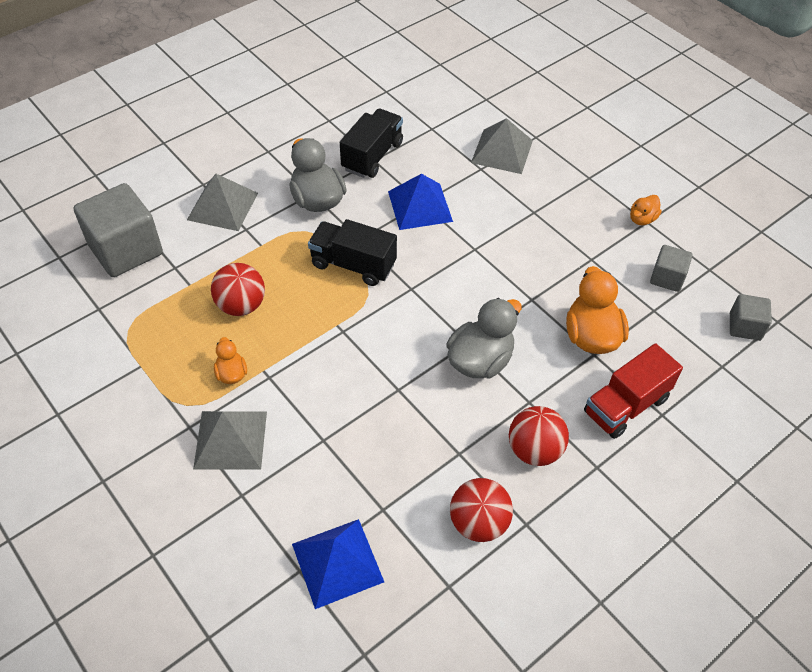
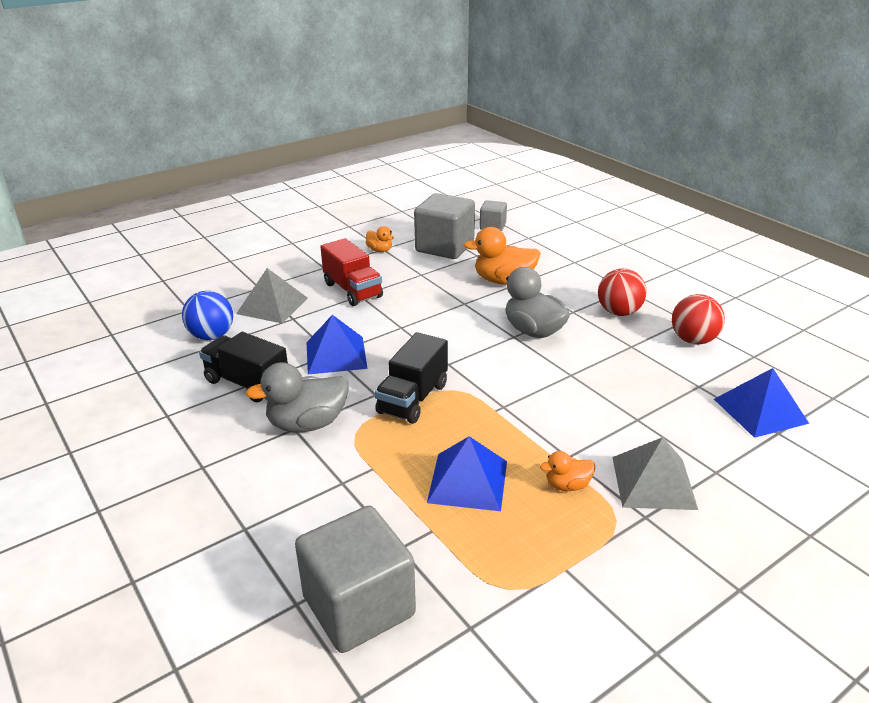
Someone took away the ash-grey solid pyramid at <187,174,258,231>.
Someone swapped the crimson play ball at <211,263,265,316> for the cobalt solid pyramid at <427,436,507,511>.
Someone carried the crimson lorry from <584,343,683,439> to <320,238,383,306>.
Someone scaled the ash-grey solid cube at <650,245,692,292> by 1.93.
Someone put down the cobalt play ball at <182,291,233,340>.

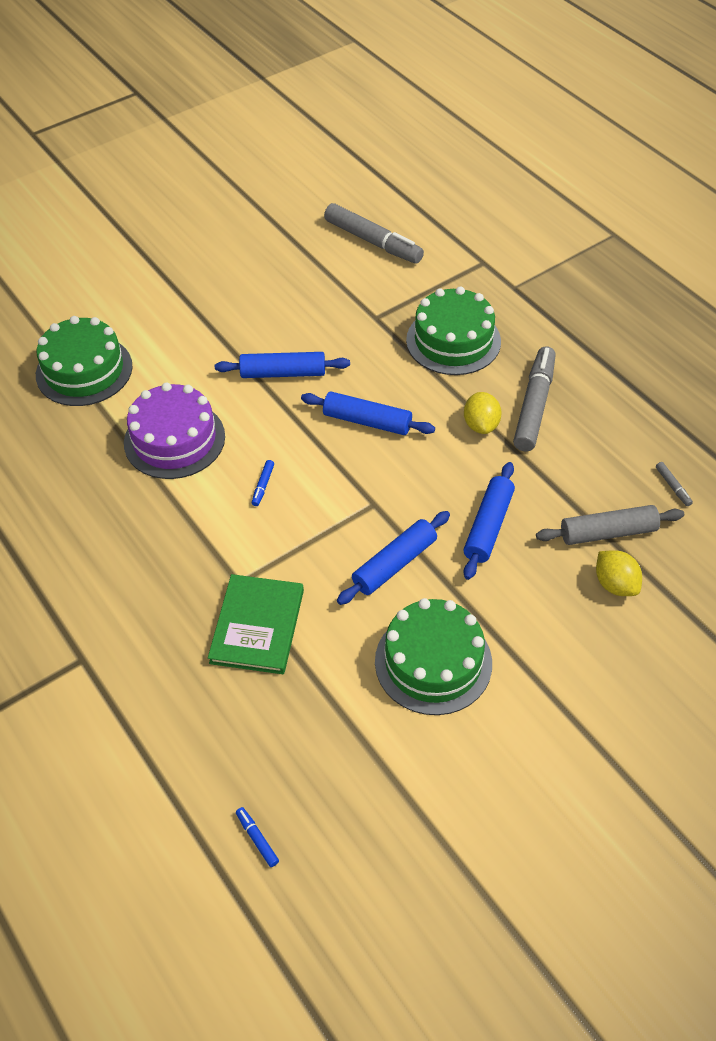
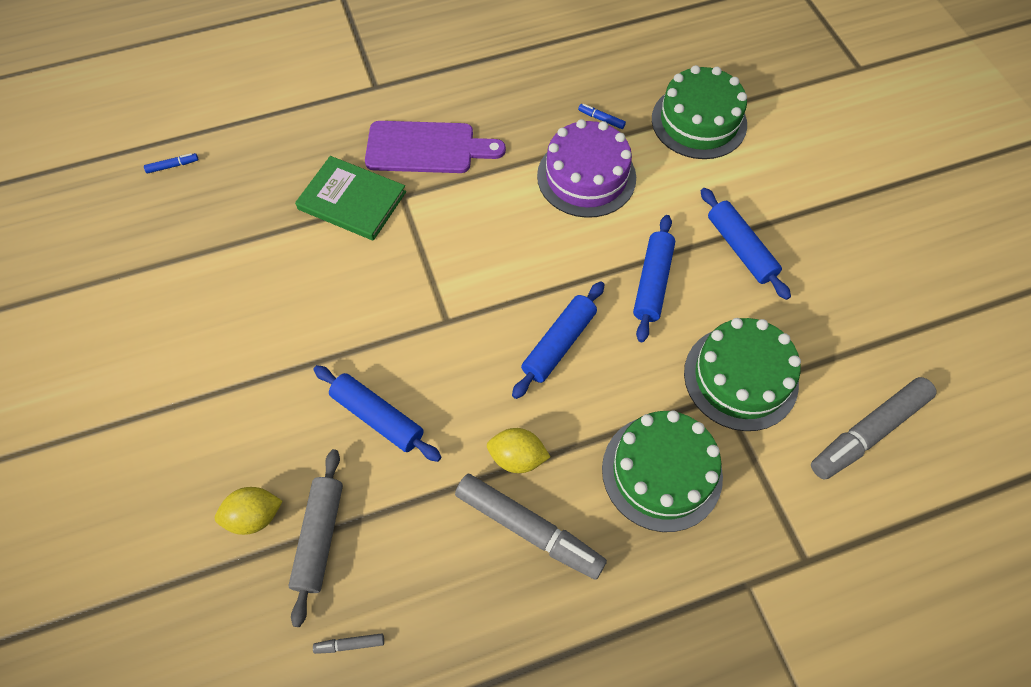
Someone carried the cobalt felt pen from <252,460,274,506> to <578,104,626,129>.
Someone carried the cobalt pastry roller from <337,511,450,605> to <701,188,791,300>.
Someone carried the leaf-green cake from <375,598,492,715> to <684,318,801,431>.
Someone put down the purple bread board at <365,121,506,173>.

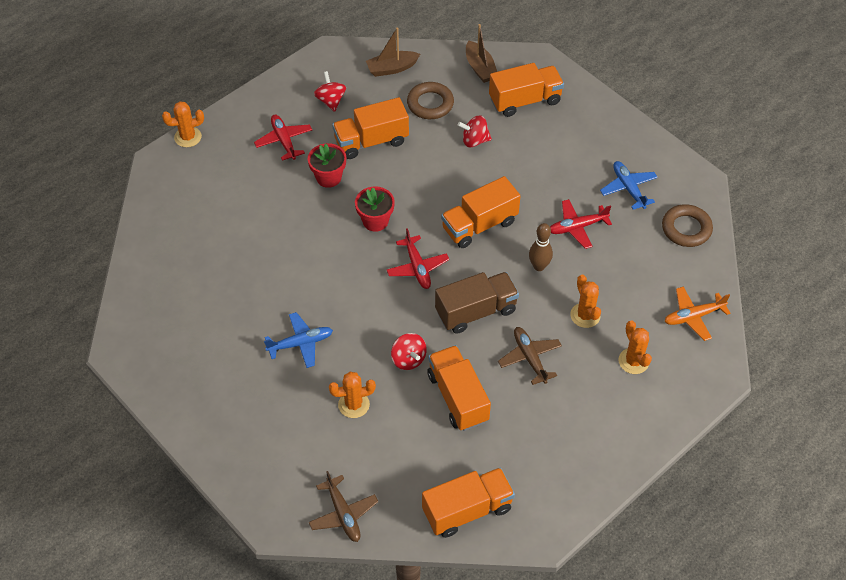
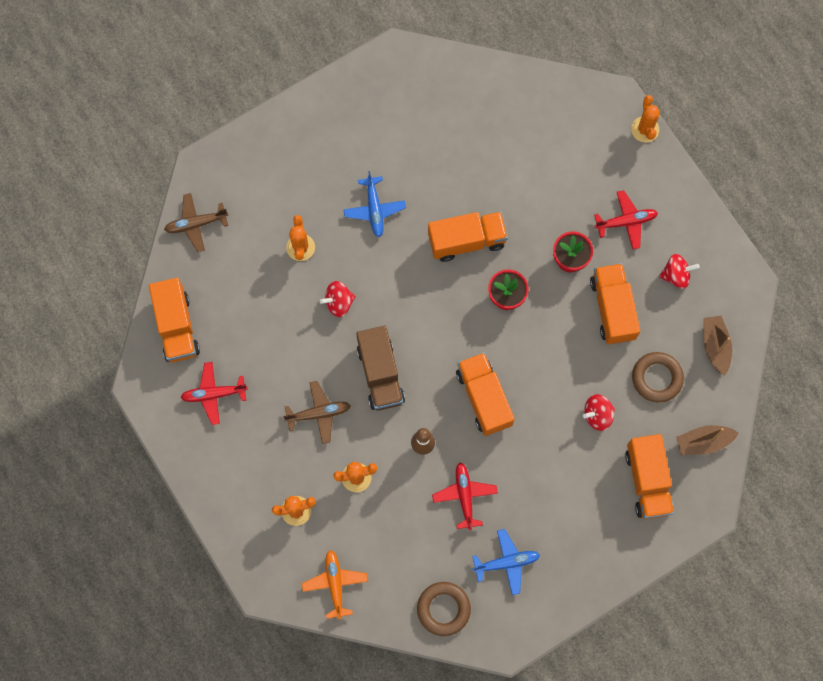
Someone carried the crimson toy plane from <387,228,449,289> to <180,362,248,425>.
Someone carried the orange lorry from <427,345,491,431> to <428,212,508,262>.
Someone rotated the crimson whirligig at <458,115,492,147> by 120 degrees counterclockwise.

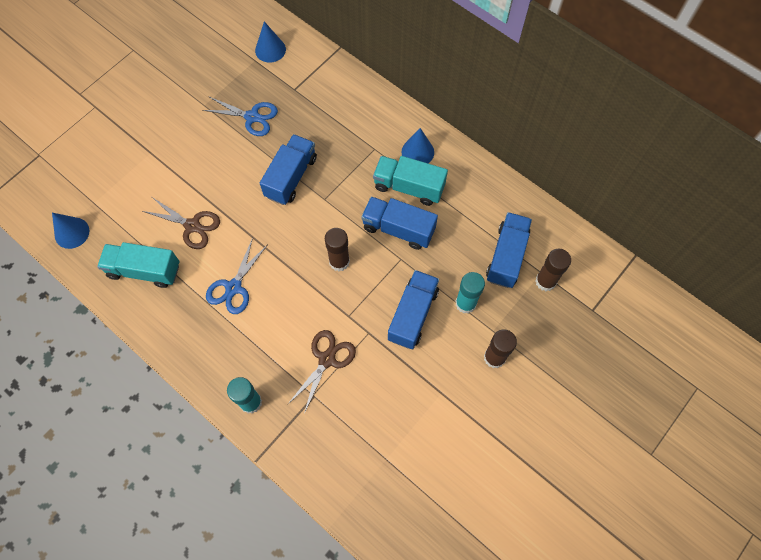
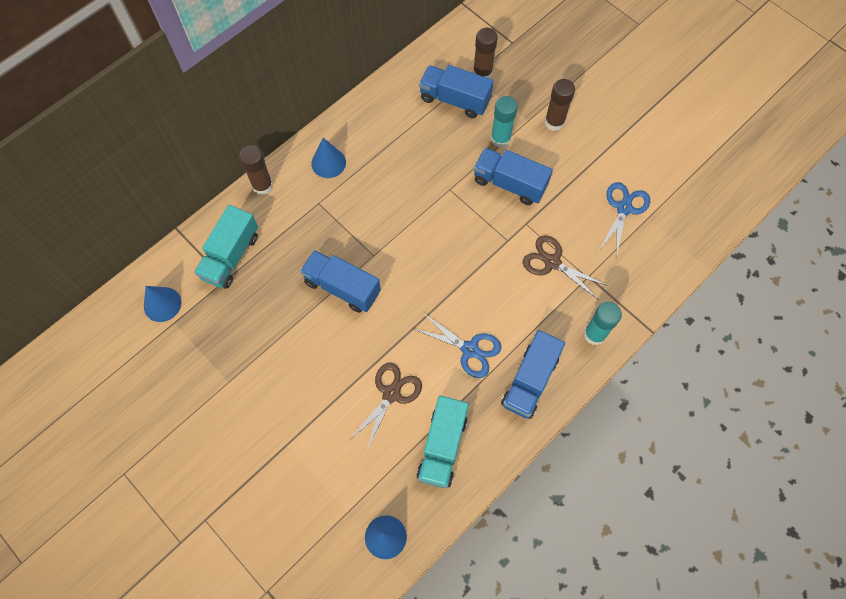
Someone carried the cobalt scissors from <202,96,278,136> to <600,182,650,258>.
Someone carried the russet glue from <325,228,350,271> to <239,145,273,195>.
Someone carried the cobalt lorry from <361,197,438,250> to <501,330,565,419>.
Someone carried the aqua lorry from <373,156,448,206> to <194,205,258,289>.

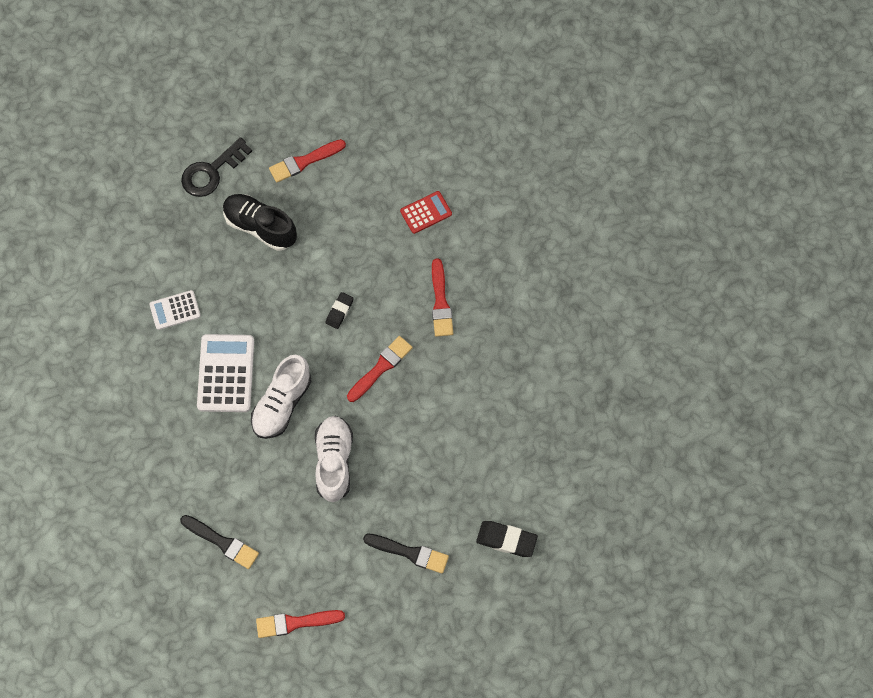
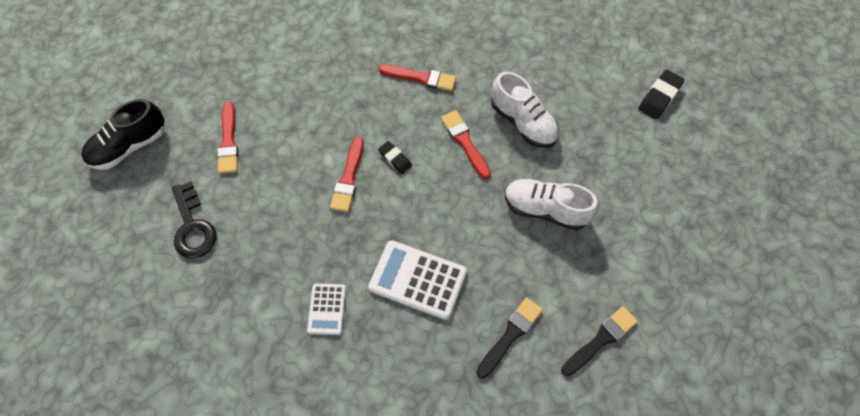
Someone carried the ebony shoe from <223,194,297,251> to <81,99,165,170>.
Someone carried the snow-white shoe from <251,355,311,439> to <491,72,559,148>.
Someone carried the crimson paint brush from <256,610,345,638> to <330,137,364,212>.
Someone carried the ebony paint brush from <363,533,449,574> to <476,297,543,379>.
Someone took away the crimson adding machine at <400,191,452,234>.

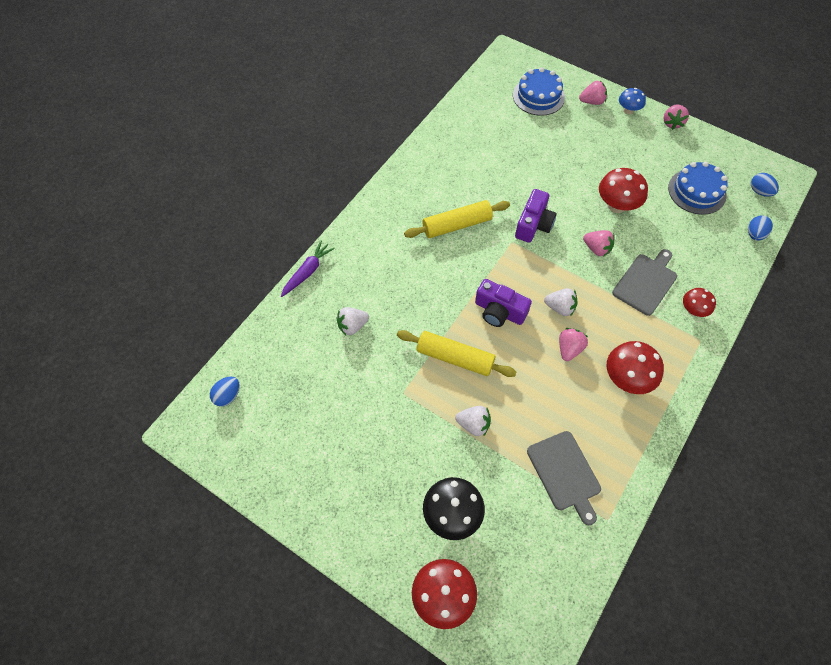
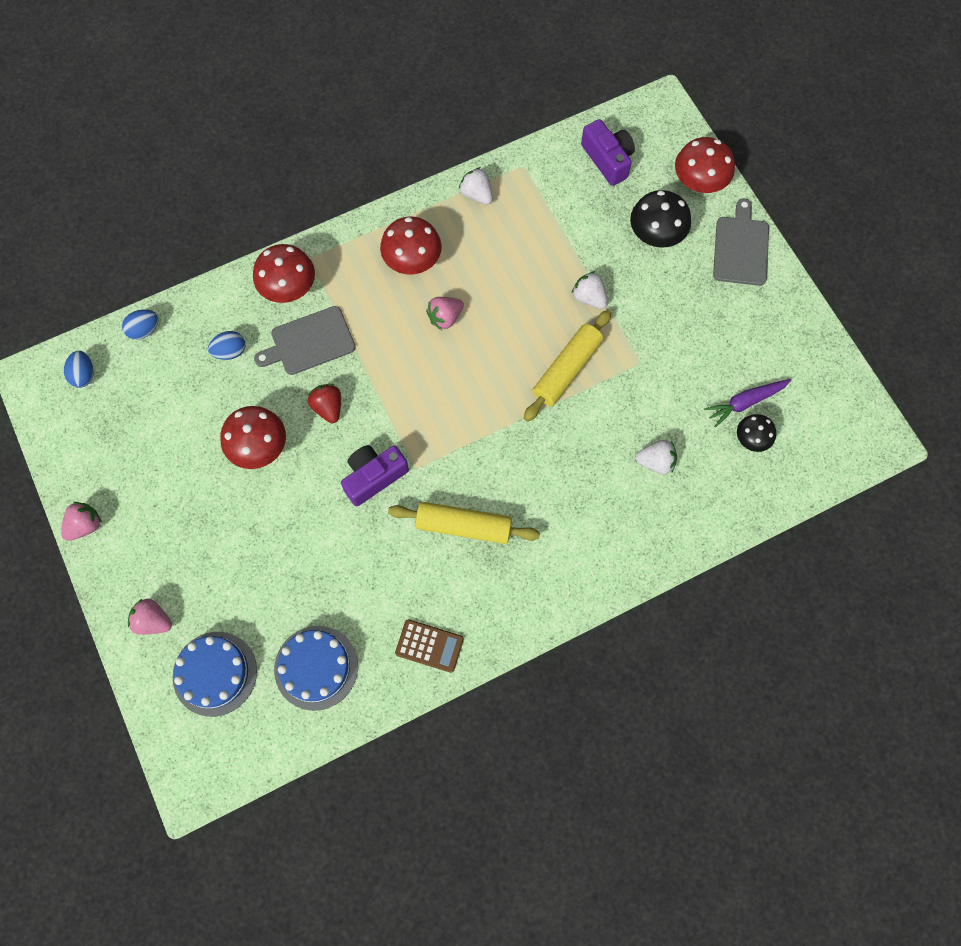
Someone carried the cobalt egg from <210,377,240,407> to <208,331,246,360>.
Someone carried the purple carrot from <281,240,335,297> to <704,379,791,427>.
Someone rotated the bright yellow pastry roller at <397,330,516,377> by 75 degrees clockwise.
Someone carried the purple compact camera from <475,279,532,327> to <581,119,635,186>.
Someone carried the ash-grey bread board from <527,431,601,525> to <713,198,769,286>.
Someone carried the snow-white berry from <544,288,578,316> to <459,167,493,204>.
Someone repainted the rosy berry at <583,230,615,257>, which became the crimson berry at <308,384,341,423>.
Someone took away the cobalt toadstool at <619,88,646,114>.
Someone carried the cobalt cake from <668,161,728,215> to <274,626,358,711>.
Someone scaled the crimson toadstool at <683,288,716,317> by 1.64.
Someone put down the russet adding machine at <395,619,464,673>.
Someone put down the ebony toadstool at <737,414,776,452>.

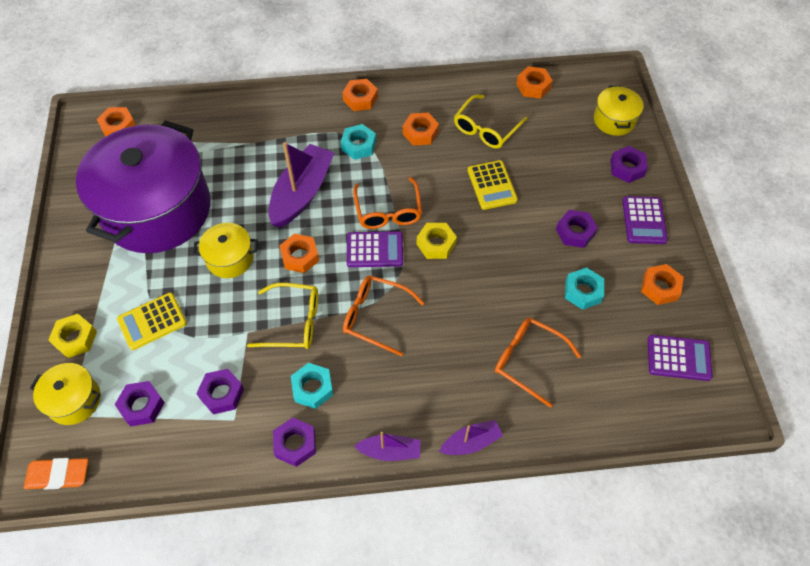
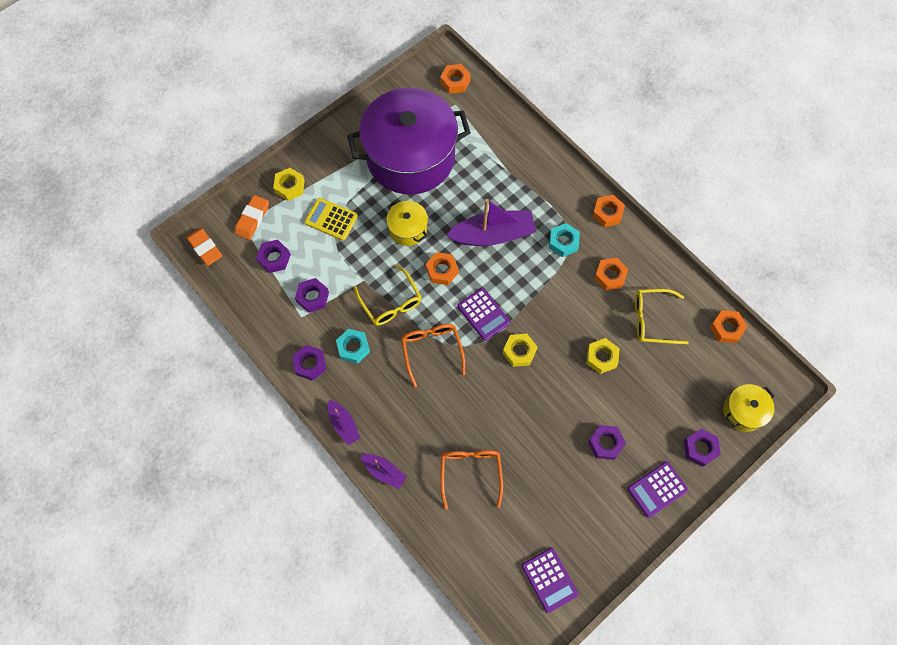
Someone swapped the bright yellow stockpot at <30,363,101,425> for the orange eraser at <235,195,269,240>.
Someone took away the orange eyeglasses at <353,177,422,229>.
Someone swapped the bright yellow adding machine at <467,160,518,210> for the bright yellow hex nut at <586,338,620,374>.
Someone took away the aqua hex nut at <565,267,604,310>.
Someone took away the orange hex nut at <641,264,684,305>.

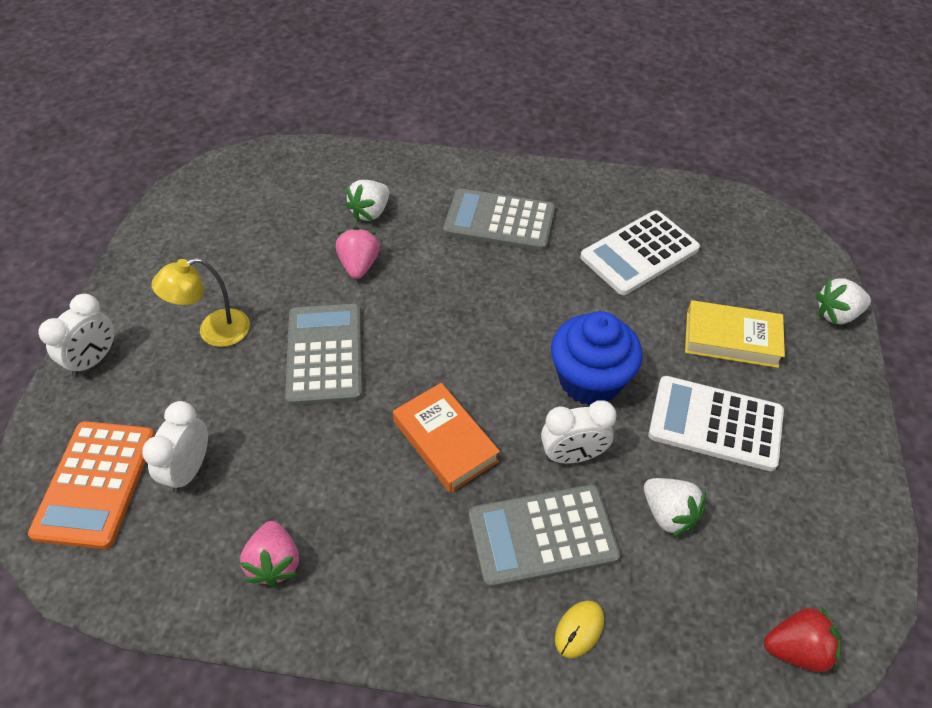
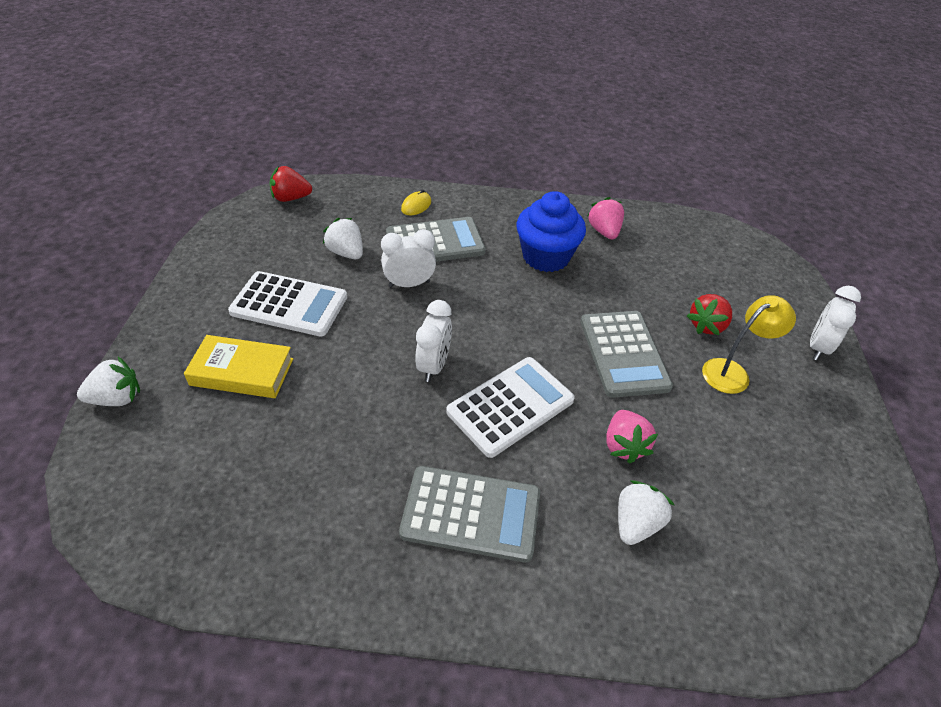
Someone took away the orange adding machine at <28,421,155,549>.
Someone carried the snow-white alarm clock from <142,401,208,493> to <415,300,452,382>.
Someone took away the orange hardback at <393,383,500,493>.
Someone carried the cobalt fairy cake from <551,311,642,406> to <516,191,586,272>.
Someone carried the snow-white adding machine from <580,210,700,295> to <446,357,575,458>.
Someone put down the crimson berry at <687,294,732,335>.

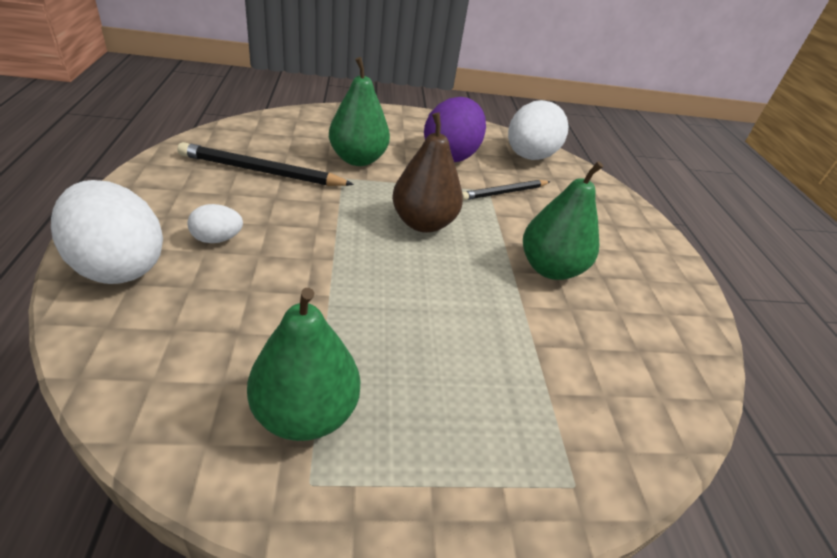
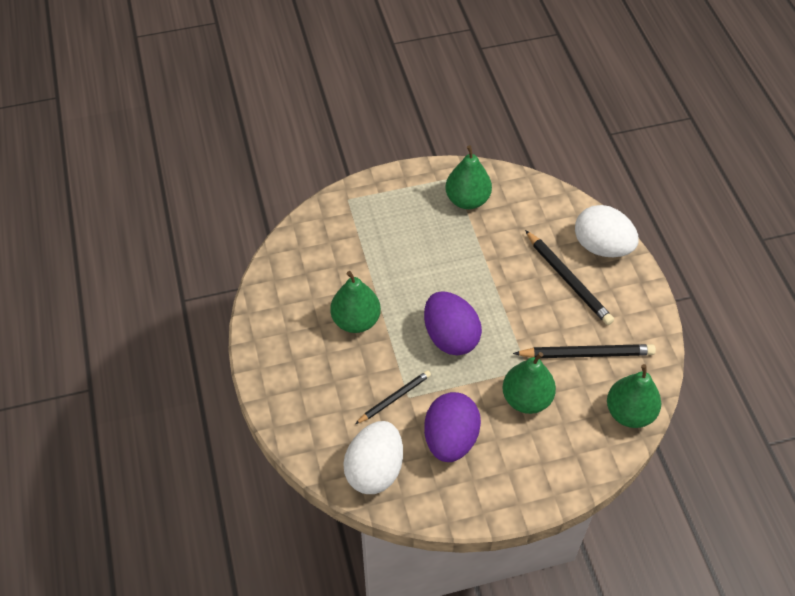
Someone swapped the snow-white egg at <187,204,243,243> for the ebony wooden pencil at <525,230,614,325>.
Someone swapped the russet pear fruit at <392,113,463,233> for the purple egg at <424,291,482,355>.
Someone put down the leaf-green pear fruit at <607,364,661,428>.

